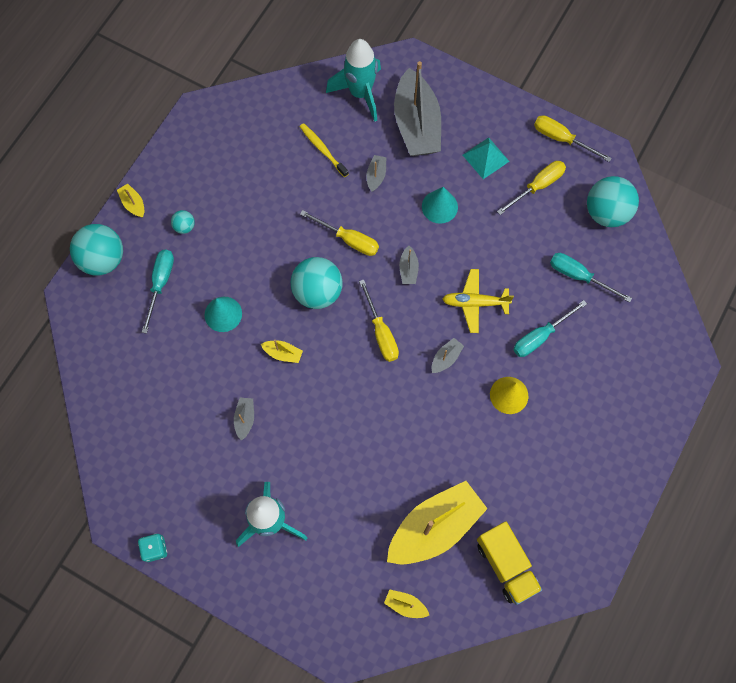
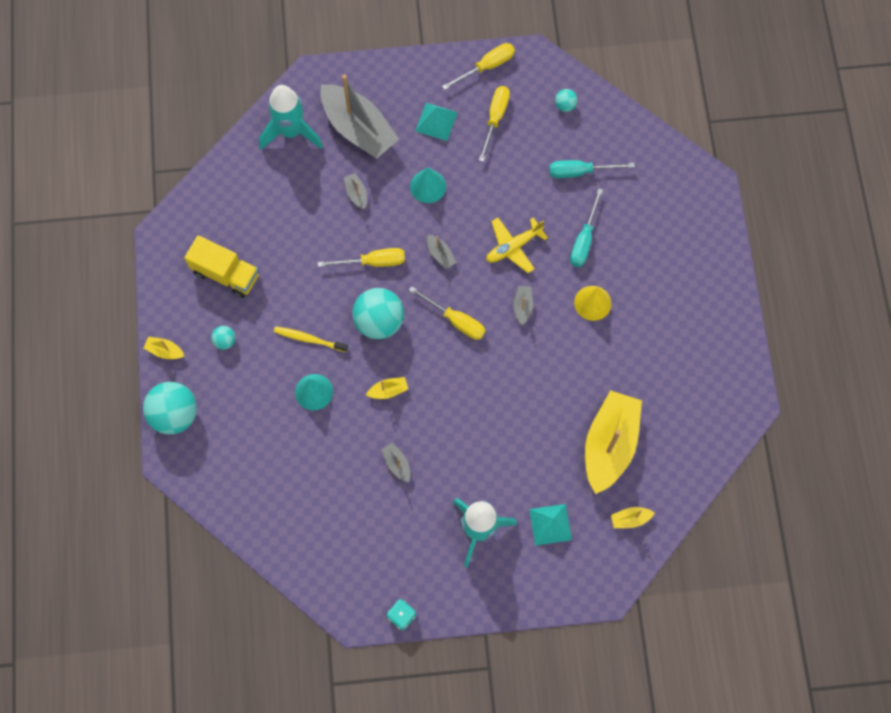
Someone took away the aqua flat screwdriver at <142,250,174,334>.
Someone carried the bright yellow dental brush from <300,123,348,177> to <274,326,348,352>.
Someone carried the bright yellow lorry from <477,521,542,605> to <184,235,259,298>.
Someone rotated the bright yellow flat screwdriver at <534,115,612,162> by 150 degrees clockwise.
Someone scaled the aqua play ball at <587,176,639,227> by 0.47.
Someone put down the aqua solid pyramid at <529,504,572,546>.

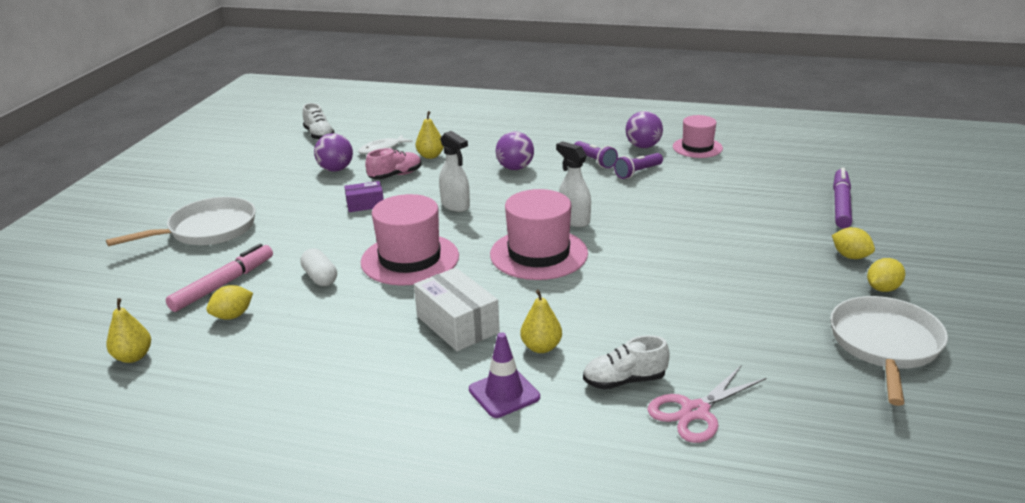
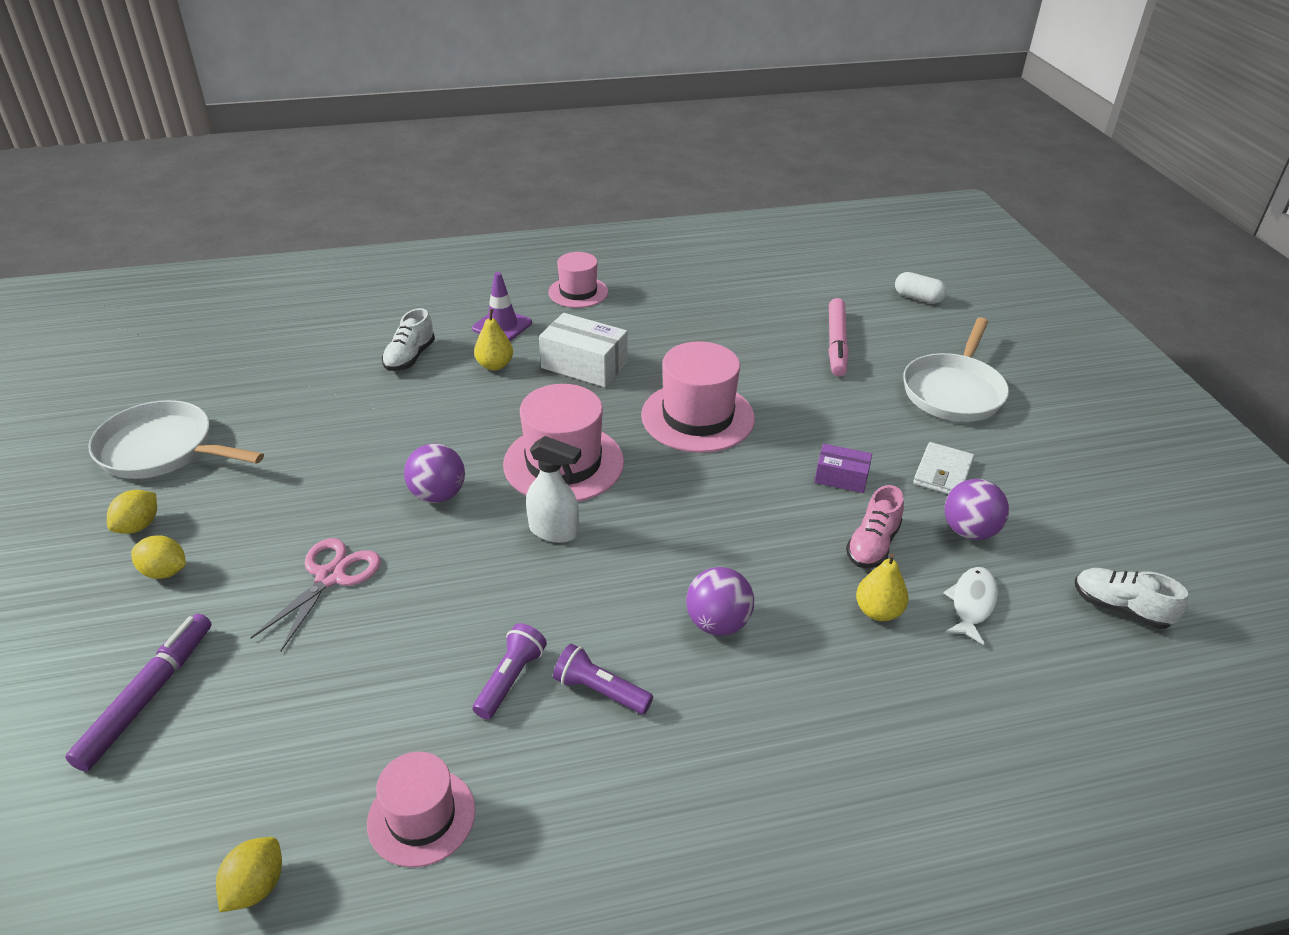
Someone took away the bright yellow pear fruit at <106,298,151,363>.
Someone carried the bright yellow toy lemon from <206,285,253,320> to <216,837,282,912>.
Someone carried the snow-white pill from <300,248,337,286> to <895,272,947,304>.
Someone rotated the purple package at <344,181,384,212> by 60 degrees clockwise.
Someone took away the snow-white spray bottle at <439,131,470,212>.
Someone rotated the snow-white shoe at <583,335,670,389> by 150 degrees clockwise.
Someone carried the purple play ball from <626,111,663,148> to <404,443,465,503>.
Someone carried the rosy scissors from <647,366,766,443> to <250,538,381,651>.
Someone rotated the snow-white frying pan at <830,296,948,406> by 120 degrees clockwise.
Someone rotated the purple felt pen at <833,167,852,228> by 150 degrees counterclockwise.
Someone put down the rosy top hat at <548,252,608,308>.
Someone put down the snow-white billfold at <913,442,975,494>.

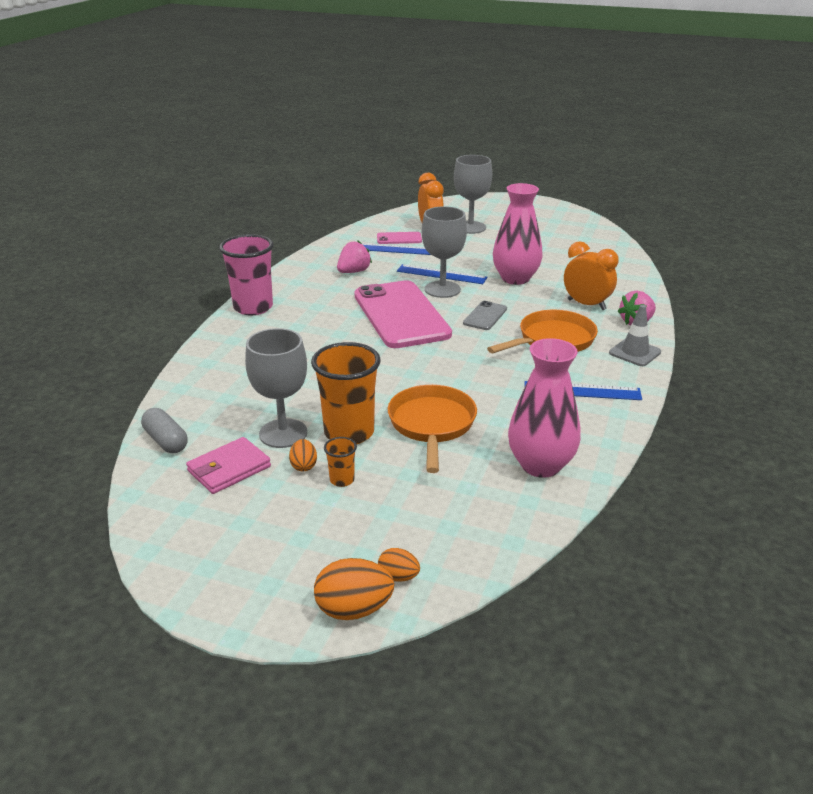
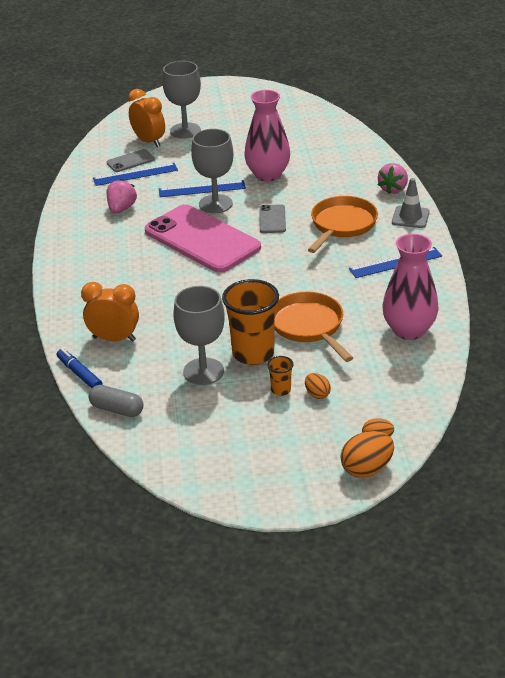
Someone took away the rosy billfold at <186,437,271,494>.
Someone took away the rosy beaker at <219,234,274,315>.
Someone carried the orange egg from <289,439,317,471> to <305,373,331,399>.
Someone repainted the rosy phone at <377,232,422,244>, which became the ash-grey phone at <107,149,155,172>.
Someone carried the orange alarm clock from <564,241,619,310> to <81,282,139,342>.
Someone put down the cobalt felt pen at <57,348,103,388>.

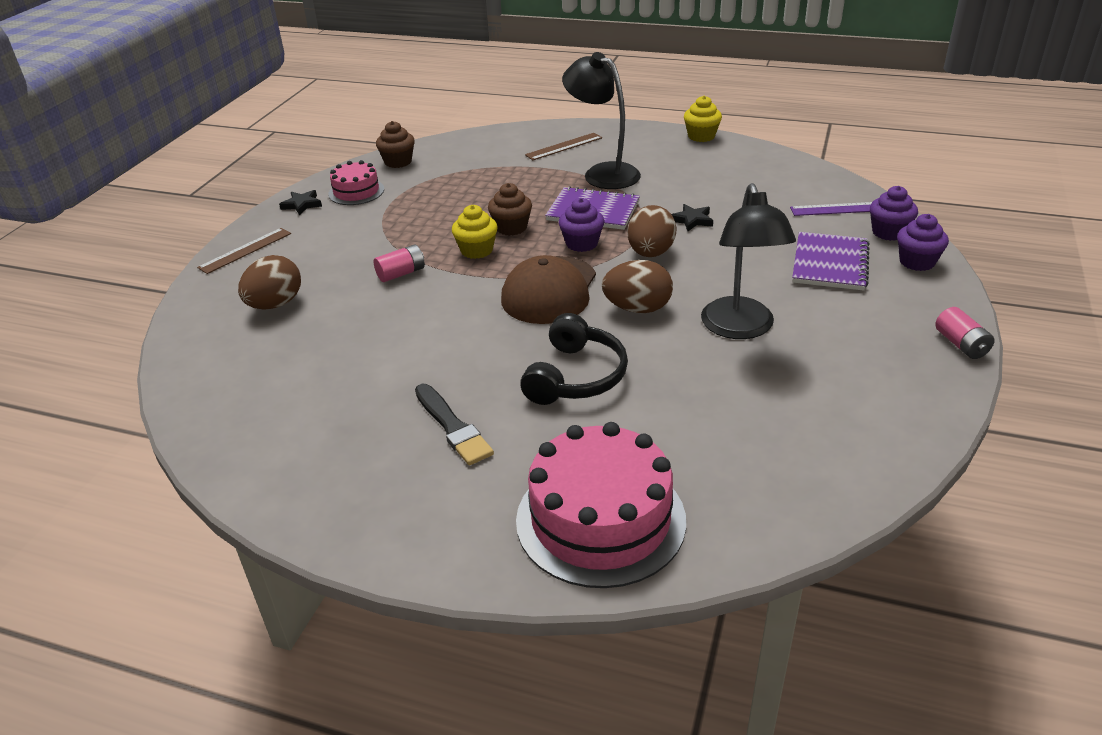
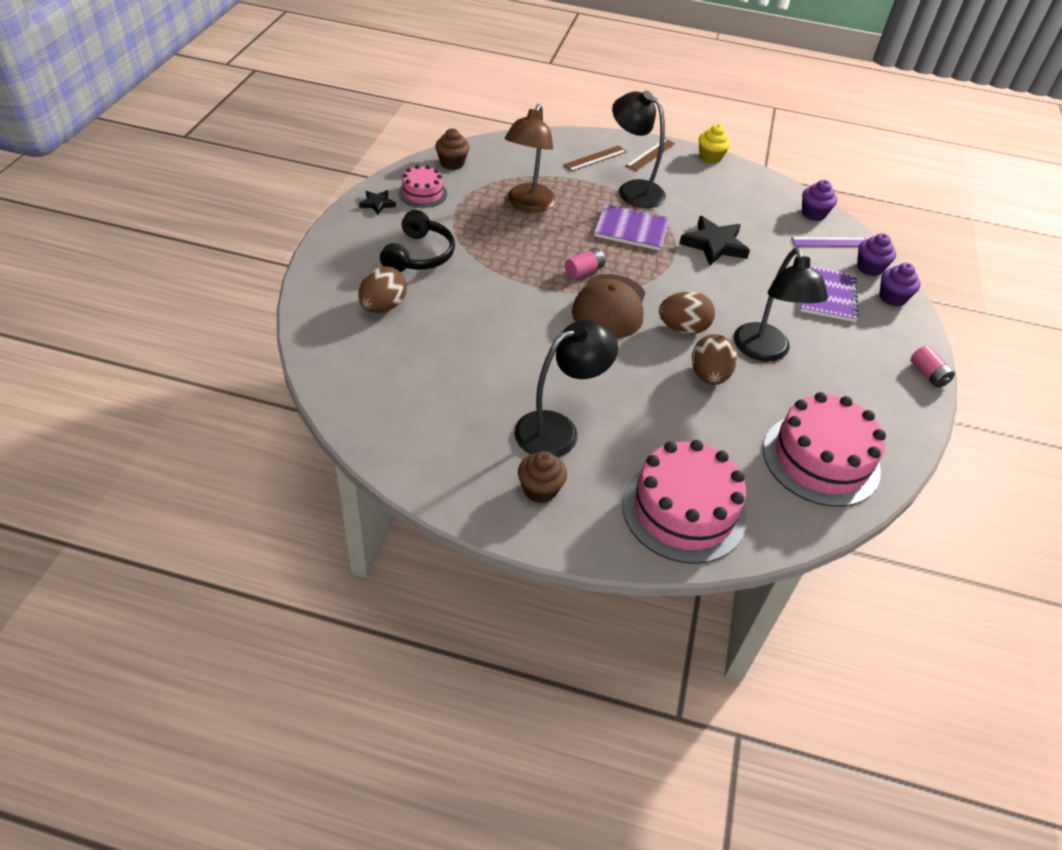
Someone carried the russet ruler from <197,228,291,274> to <626,139,675,171>.
Someone carried the rosy AA battery from <373,244,425,282> to <565,248,605,279>.
Someone swapped the ebony paint brush at <415,384,494,465> for the ebony reading lamp at <514,320,618,457>.
Someone took away the bright yellow fairy cake at <452,205,498,259>.
Someone carried the russet fairy cake from <488,183,532,236> to <518,451,567,503>.
Someone carried the ebony headset from <520,313,628,405> to <380,210,455,272>.
Someone carried the purple fairy cake from <559,198,604,252> to <802,180,837,221>.
Someone carried the russet egg from <627,205,677,257> to <692,334,737,385>.
Someone scaled the ebony five-pointed star at <671,204,713,231> by 1.89.
Someone put down the russet reading lamp at <505,104,556,212>.
Someone put down the rosy cake at <763,392,886,507>.

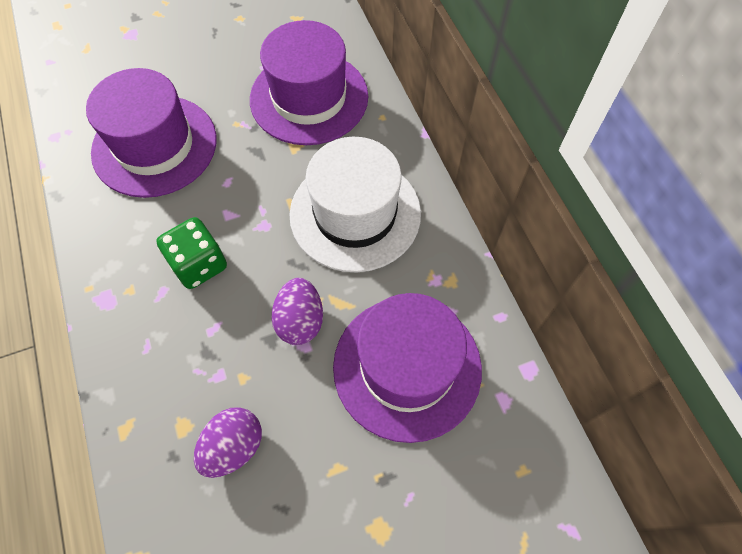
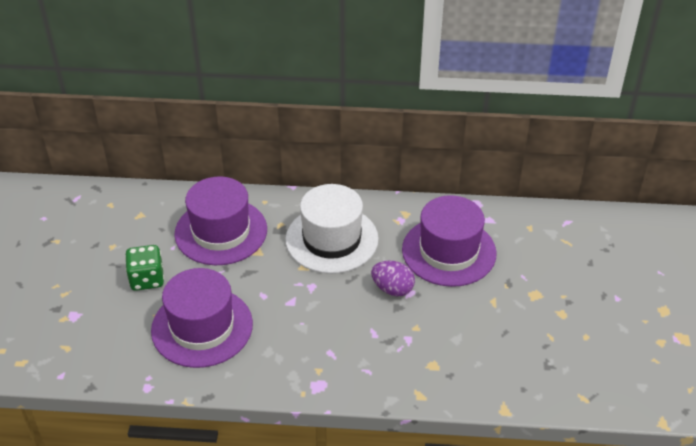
Someone carried the leaf-green die from <156,217,227,289> to <125,245,164,291>.
Someone took away the purple egg at <194,407,262,478>.

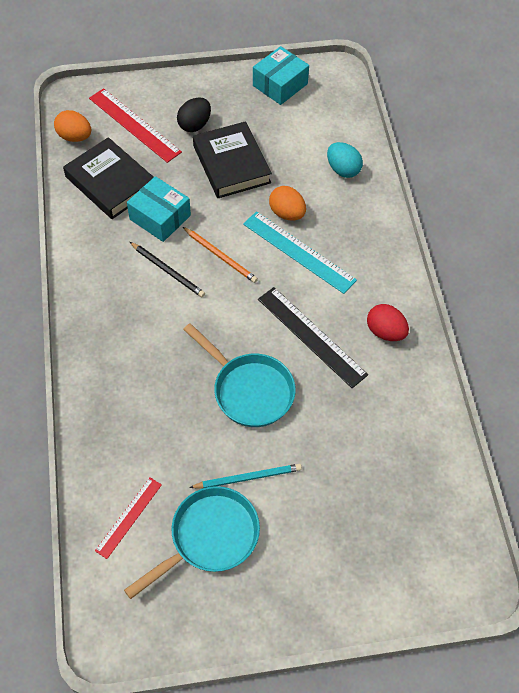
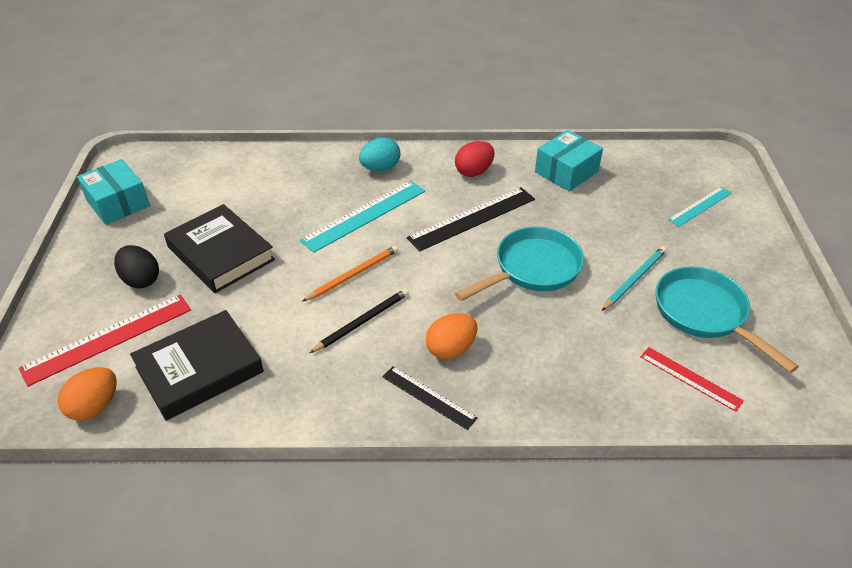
Someone carried the aqua package from <127,176,191,242> to <535,130,603,191>.
Someone rotated the aqua wooden pencil at <189,464,302,489> by 45 degrees clockwise.
Someone rotated the ebony hardback at <193,121,272,198> by 60 degrees clockwise.
Someone carried the orange egg from <269,186,306,220> to <426,313,477,359>.
Someone carried the aqua egg from <327,142,363,178> to <359,137,400,171>.
Someone put down the ebony ruler at <382,366,478,430>.
Someone put down the aqua ruler at <668,187,732,227>.

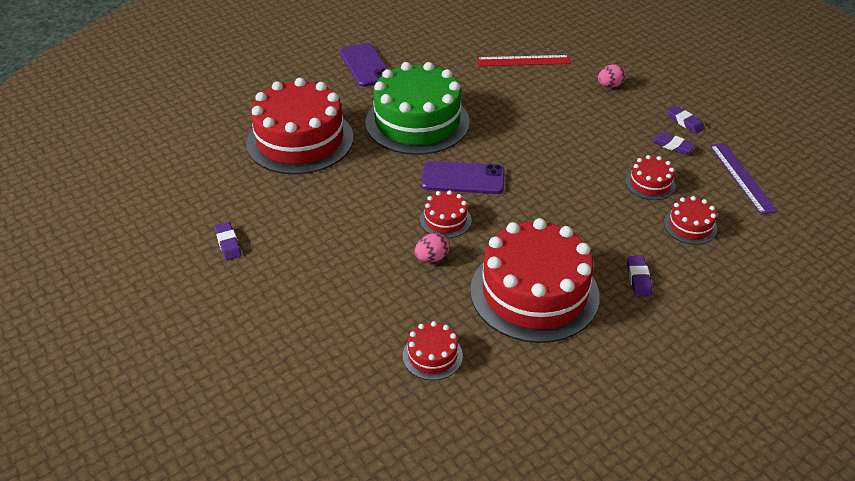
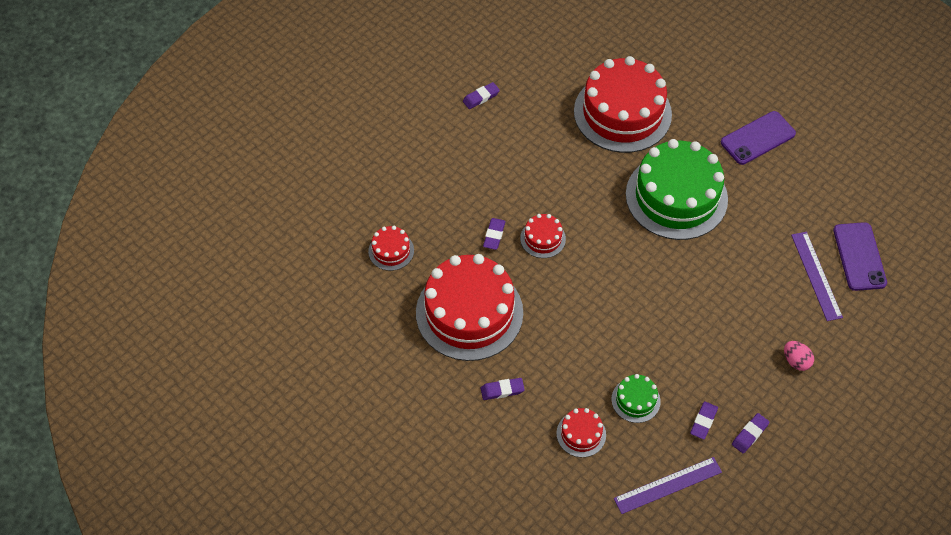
Someone swapped the rosy egg at <415,233,450,262> for the purple eraser at <483,218,506,250>.
Someone carried the purple phone from <421,161,505,194> to <833,222,887,291>.
Someone repainted the crimson ruler at <477,55,571,66>, which became the purple ruler at <791,232,843,321>.
Someone repainted the crimson cake at <625,155,676,200>, which became the leaf-green cake at <611,374,661,423>.

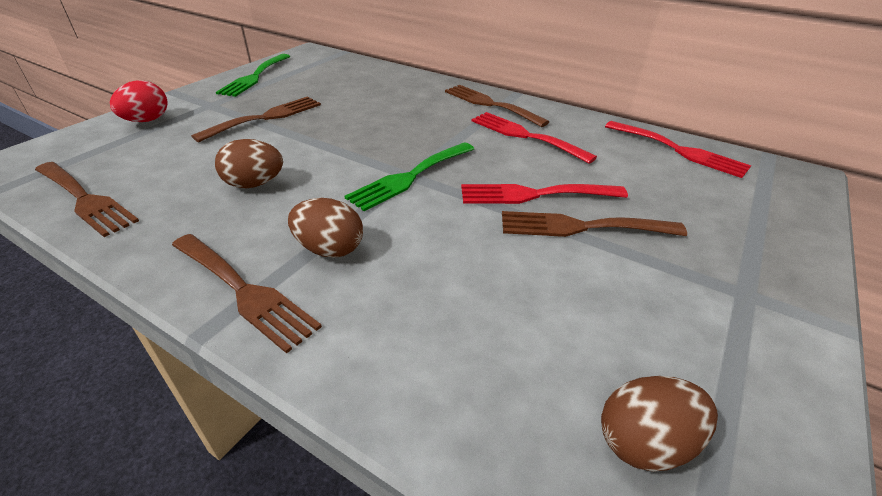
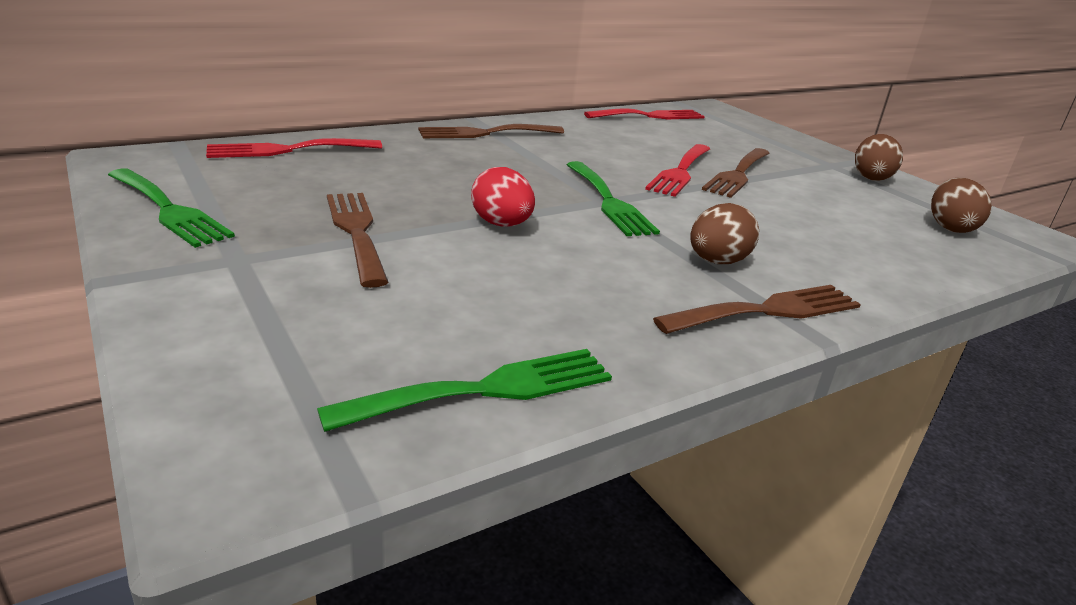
Someone repainted the russet dinner fork at <35,162,139,237>, which became the leaf-green dinner fork at <317,349,612,432>.
Someone carried the crimson egg from <110,80,168,122> to <471,167,535,227>.
Someone carried the russet egg from <215,139,283,189> to <855,134,903,181>.
Someone carried the crimson dinner fork from <471,112,597,164> to <206,138,382,158>.

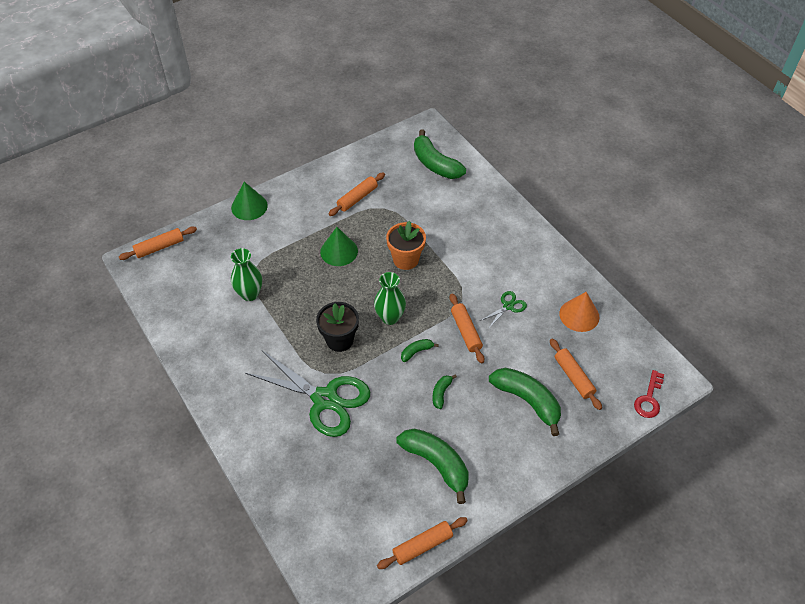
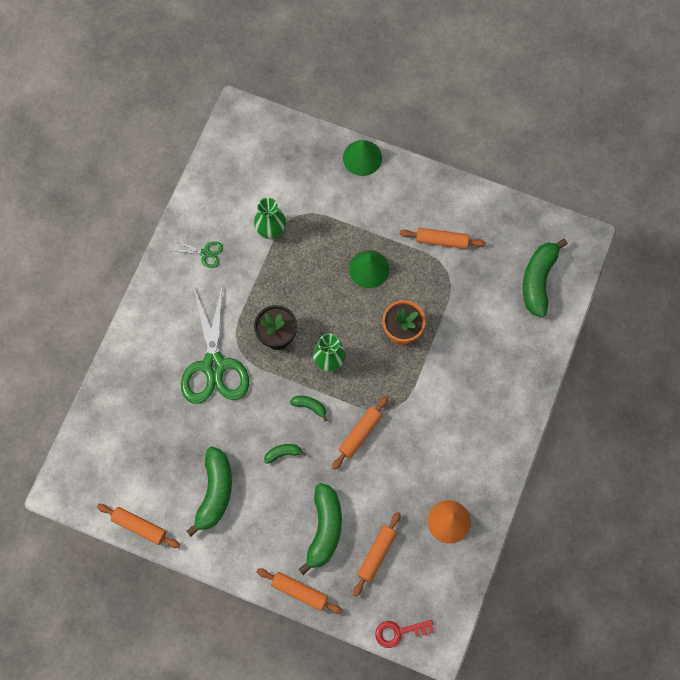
Someone carried the orange pastry roller from <119,227,197,260> to <257,569,343,614>.
Someone carried the leaf-green scissors from <480,291,527,329> to <173,240,223,268>.

